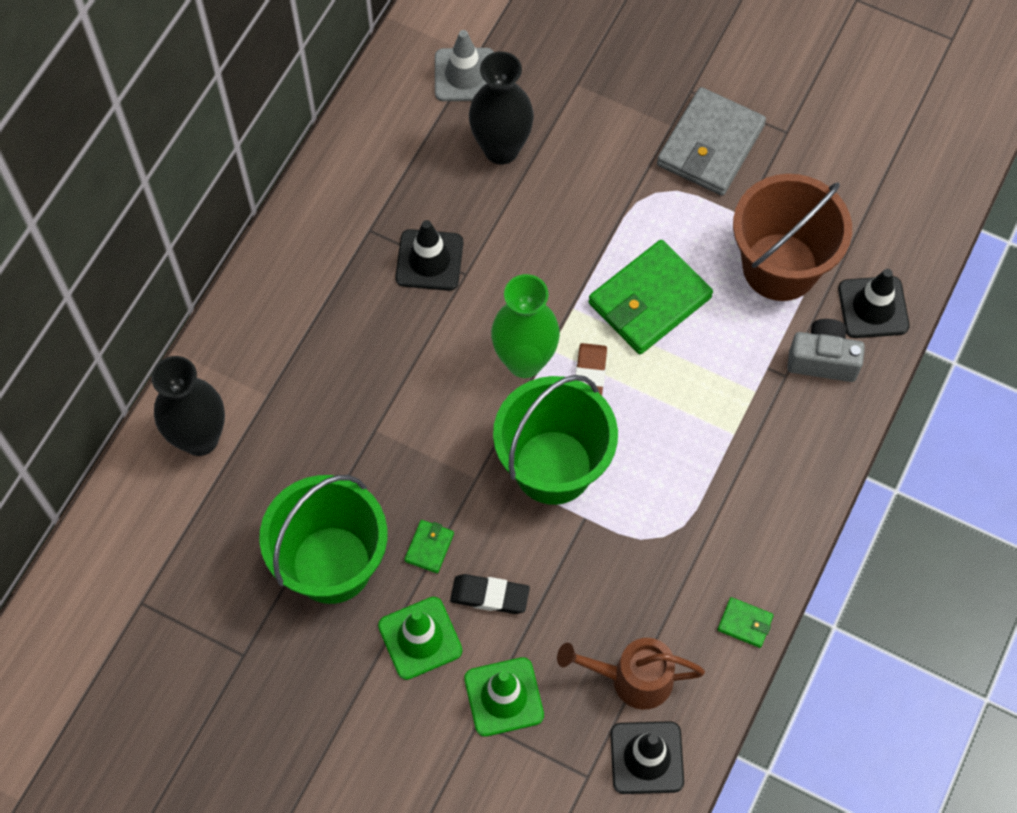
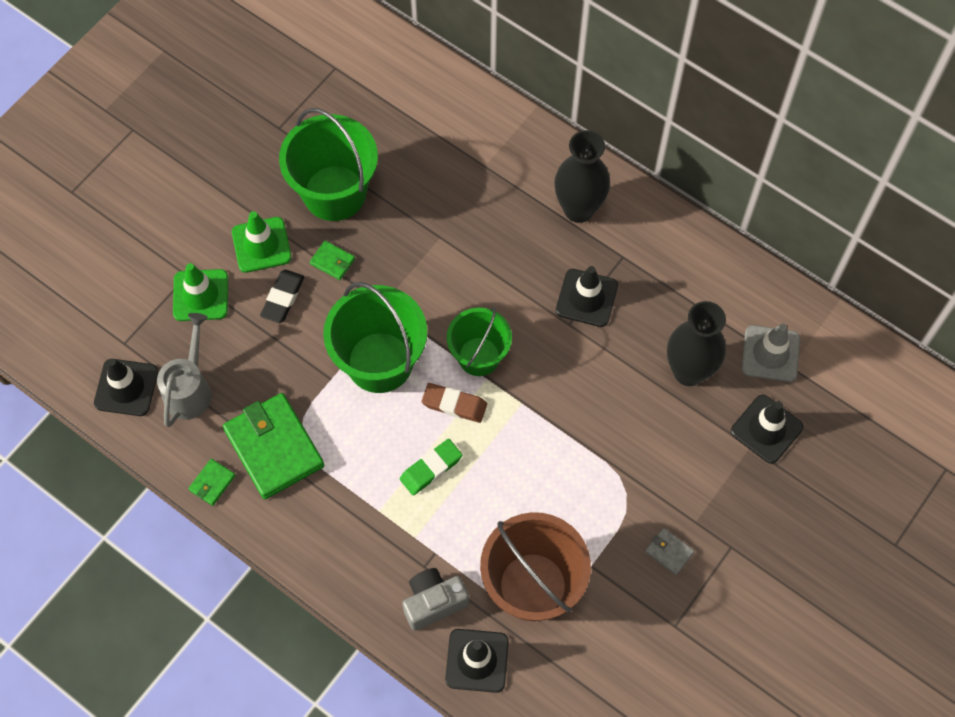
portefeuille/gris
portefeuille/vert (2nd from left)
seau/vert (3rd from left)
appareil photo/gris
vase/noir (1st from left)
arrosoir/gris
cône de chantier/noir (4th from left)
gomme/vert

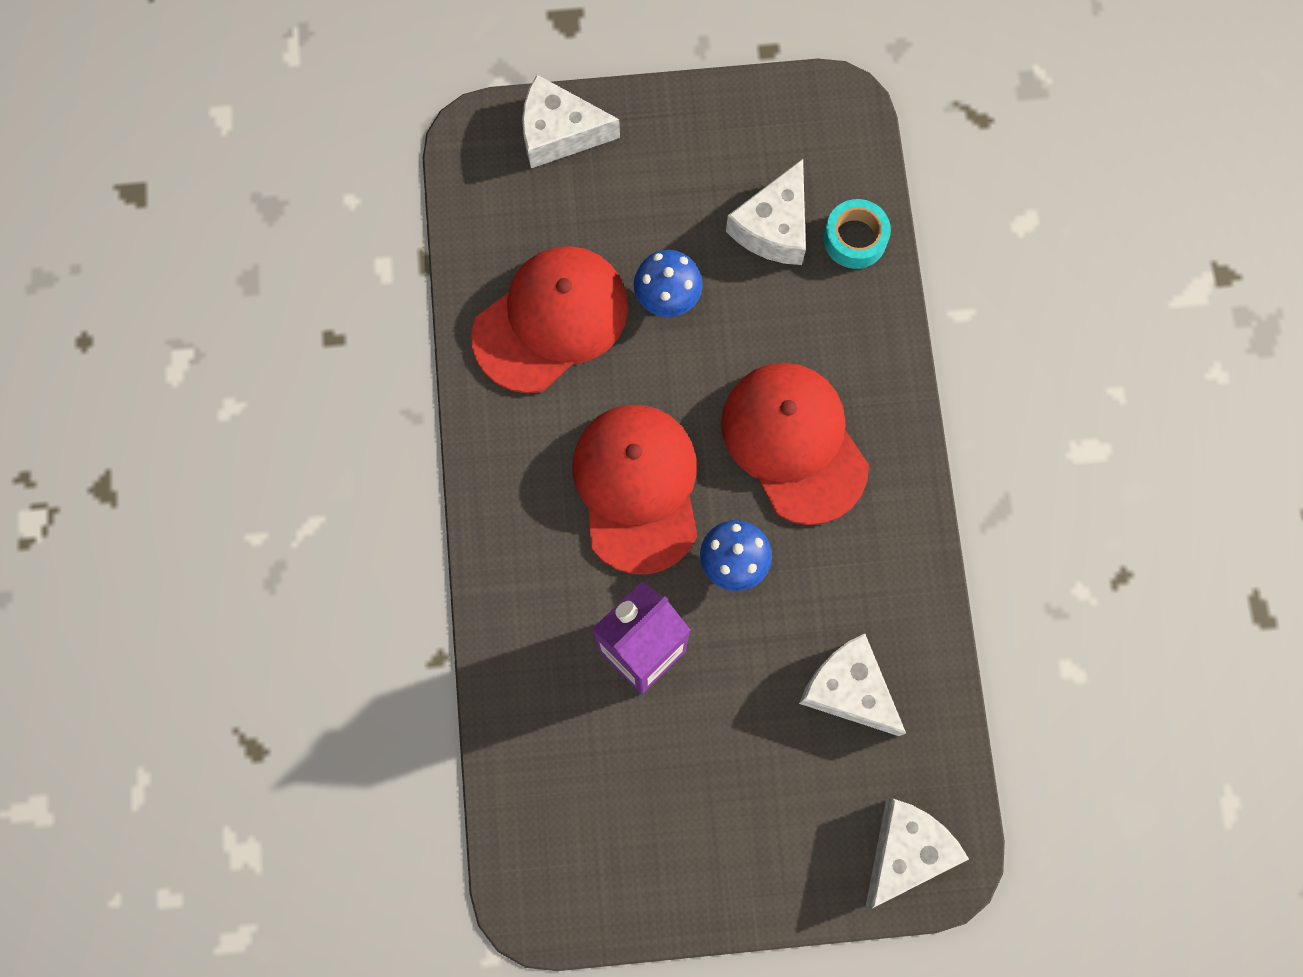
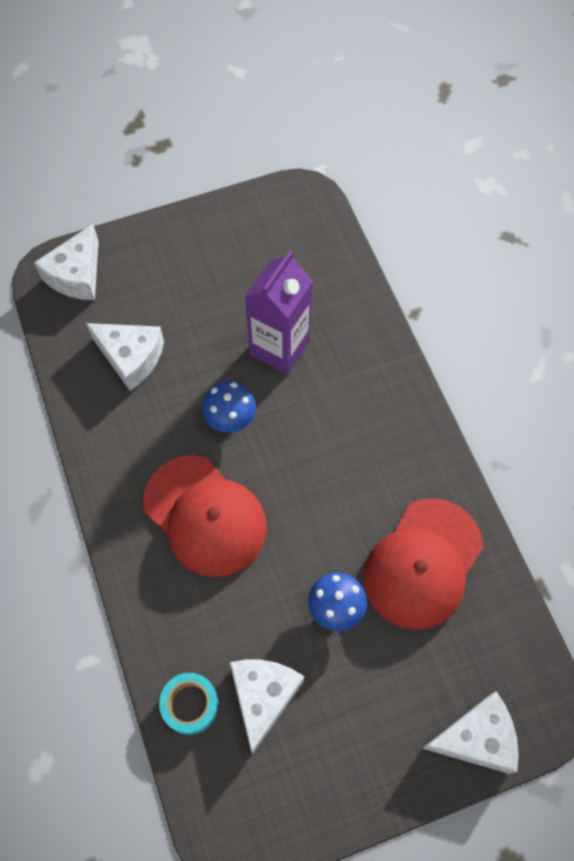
casquette/rouge (2nd from left in the first image)

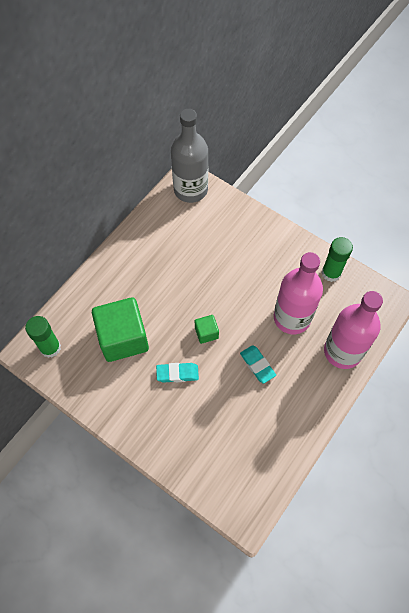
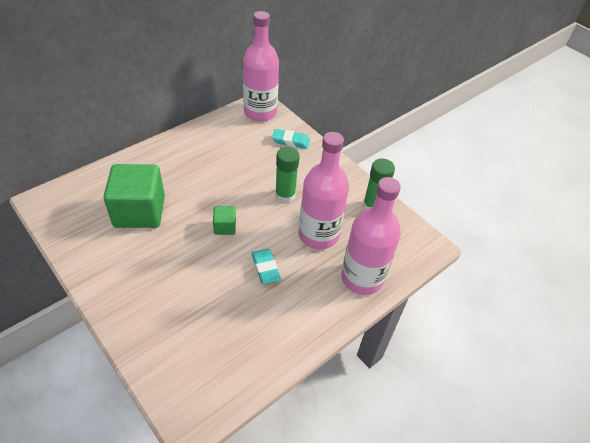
bouteille/rose (1st from left)
bâton de colle/vert (1st from left)
gomme/turquoise (2nd from left)

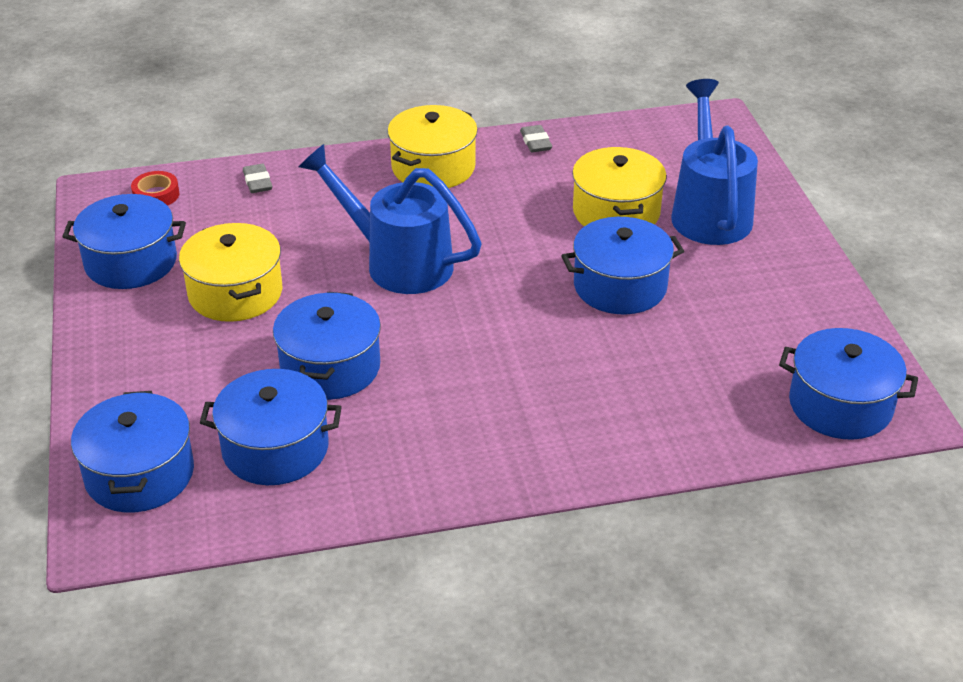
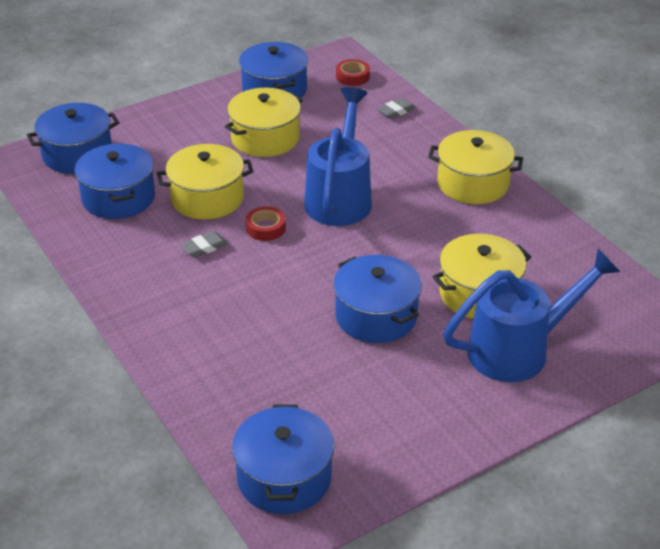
gomme/gris (1st from left)
marmite/jaune (1st from left)
ruban adhésif/rouge (1st from left)

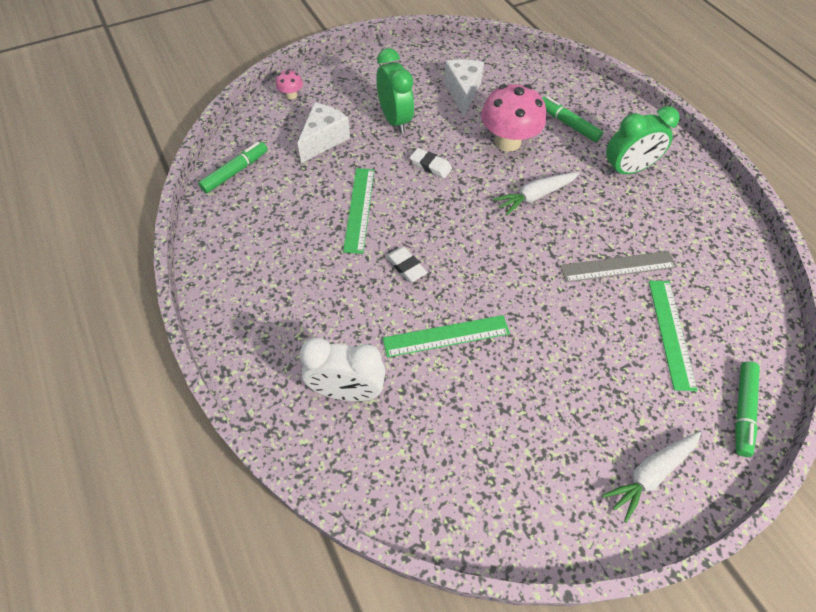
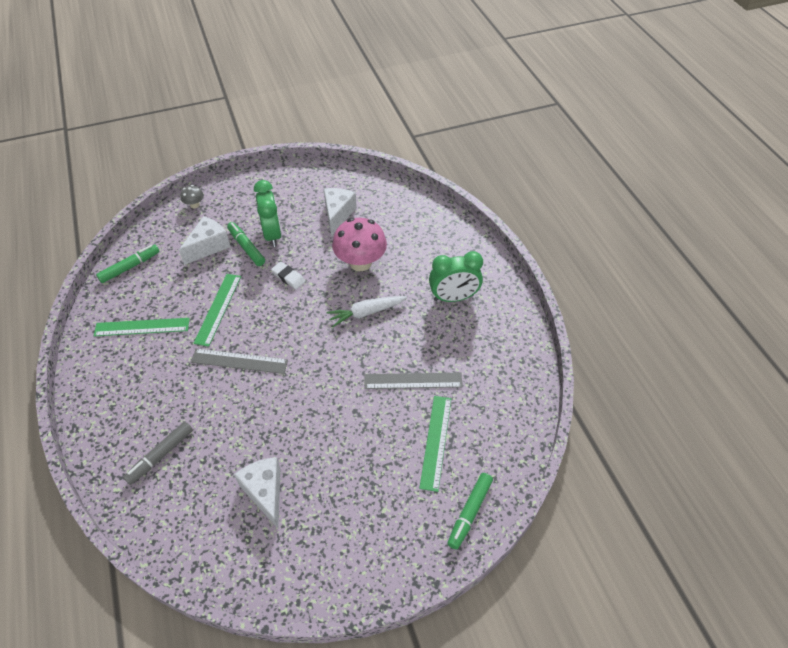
champignon/gris
feutre/vert (2nd from left)
règle/gris (1st from left)
règle/vert (1st from left)
feutre/gris
carotte/blanc (2nd from left in the first image)
fromage/blanc (2nd from left)

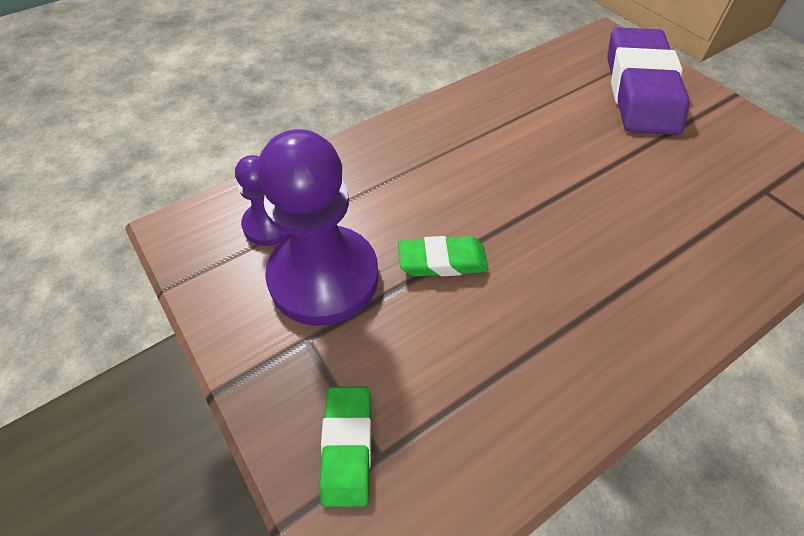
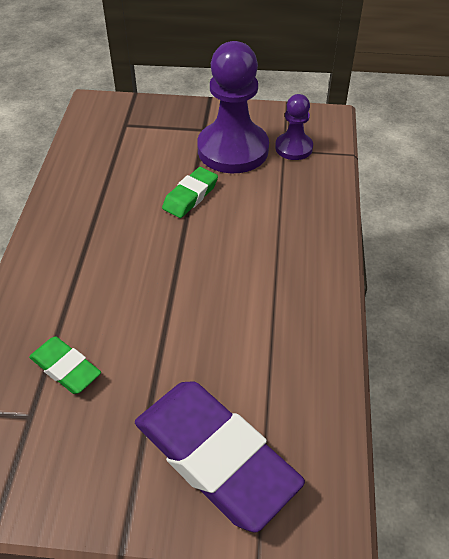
gomme/vert (1st from left)

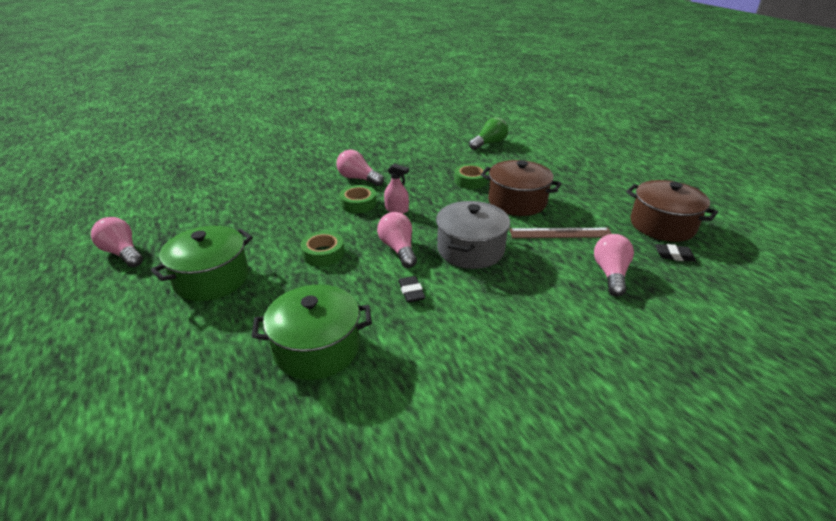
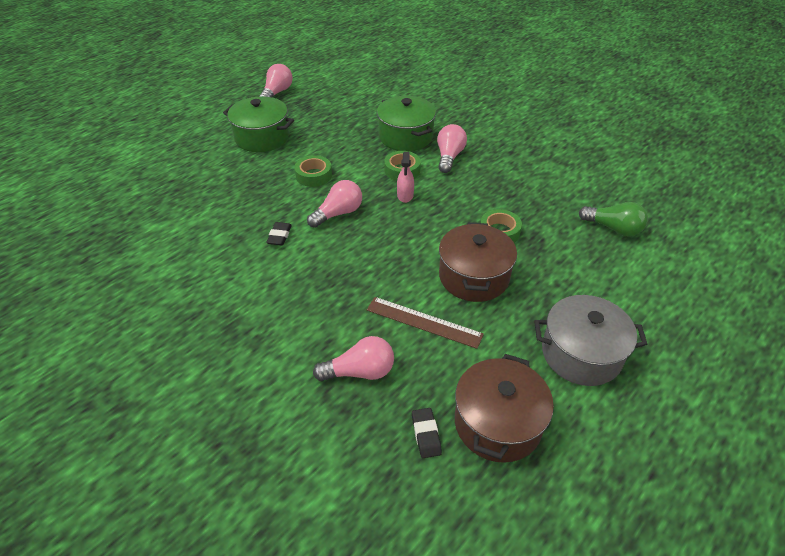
marmite/gris
règle/marron
gomme/noir (1st from left)
marmite/vert (2nd from left)

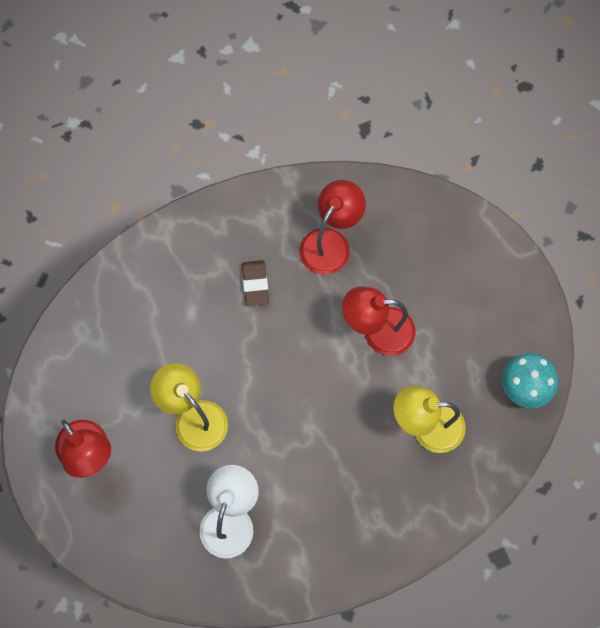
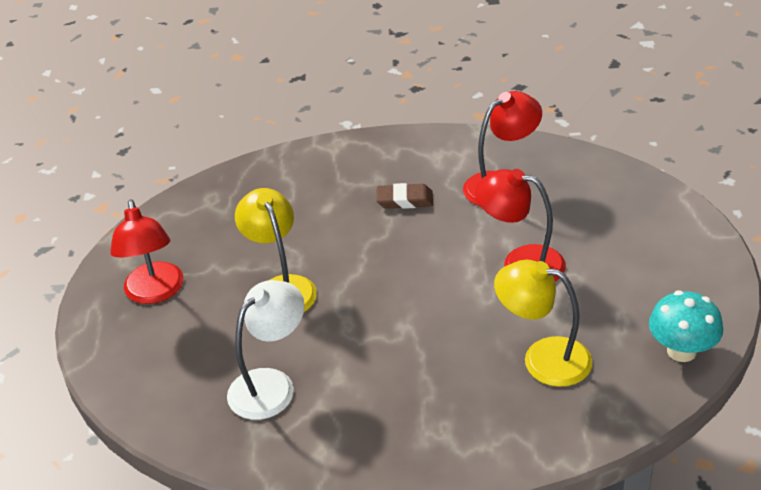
gomme/marron

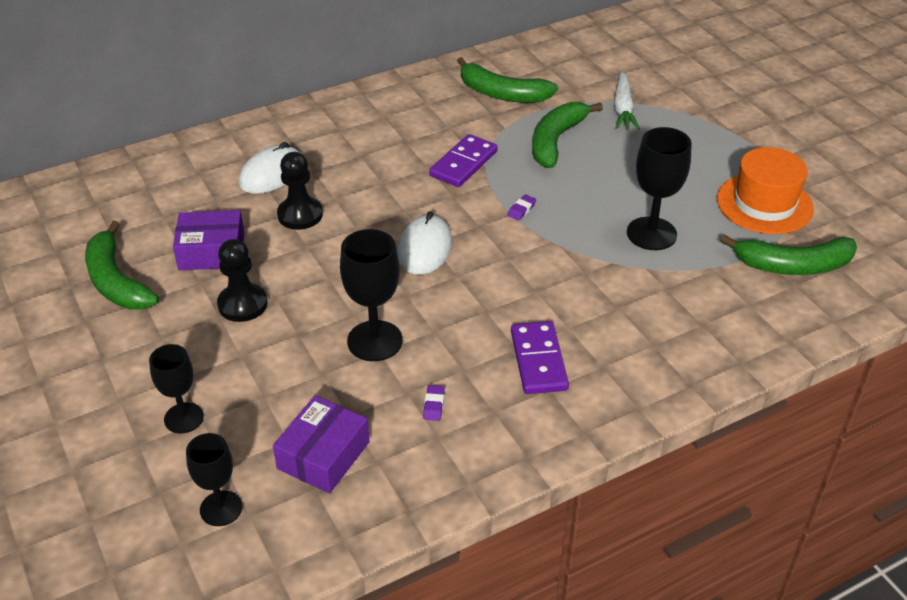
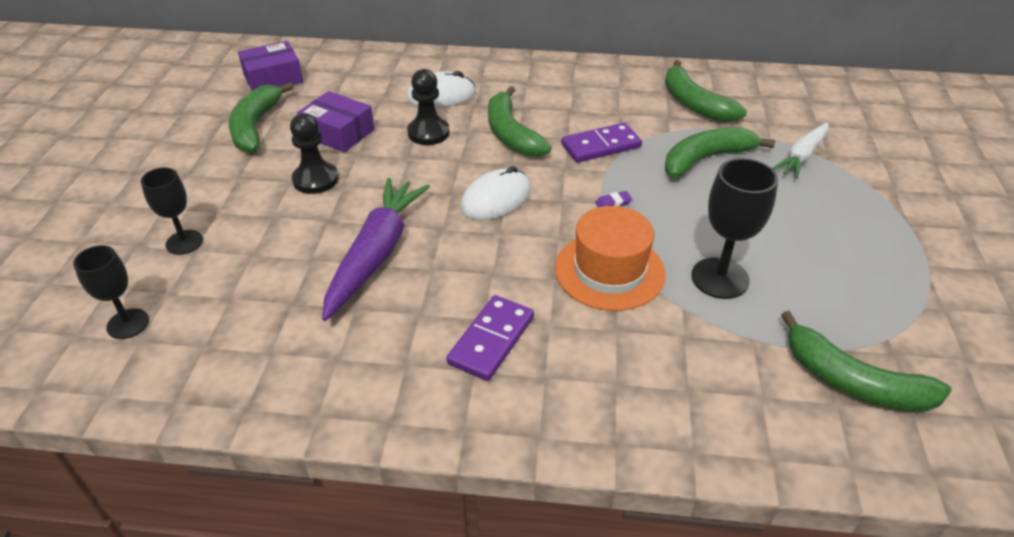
chapeau/orange
carotte/violet
gomme/violet (1st from left in the first image)
boîte/violet (1st from left)
banane/vert (2nd from left)

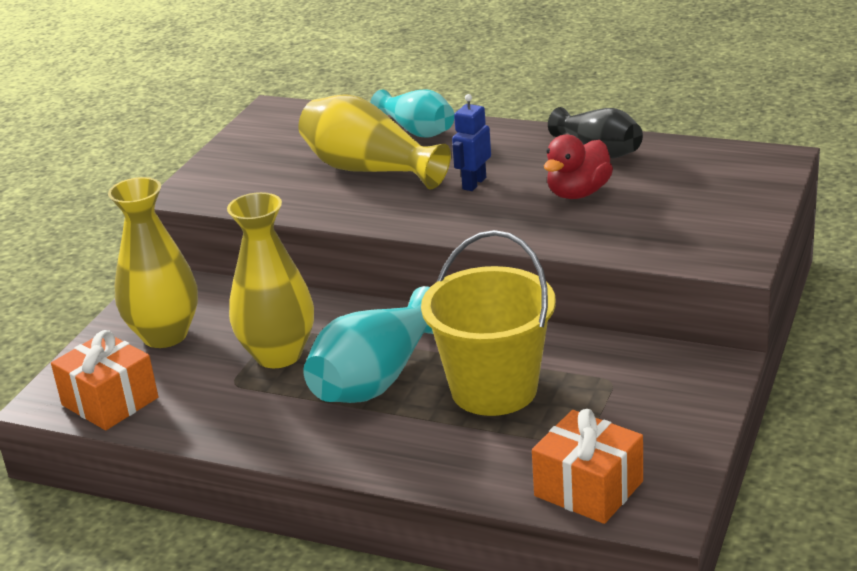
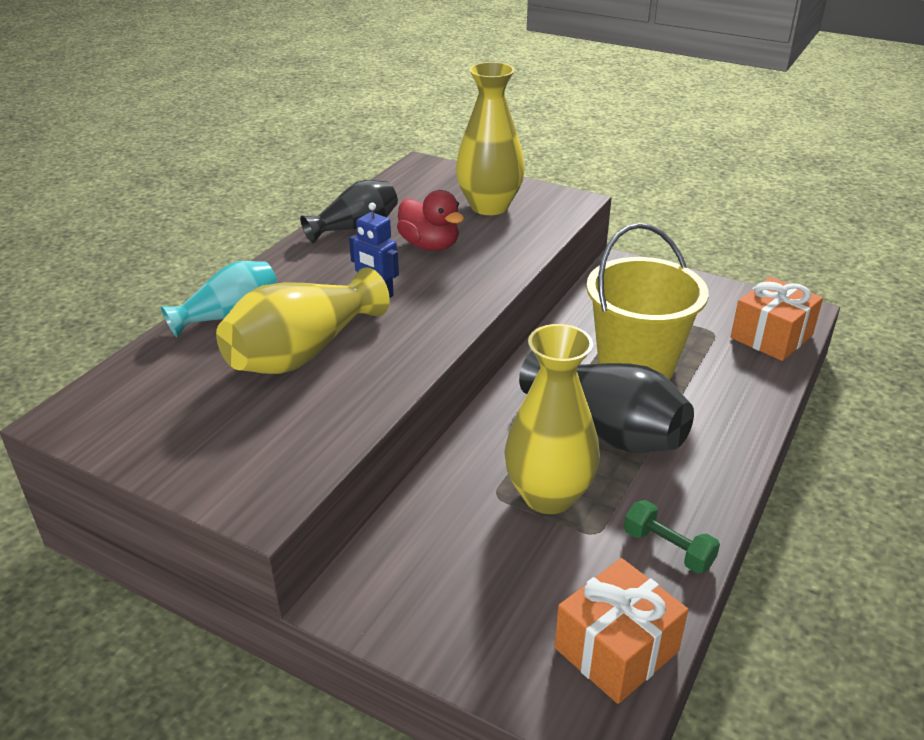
vase/jaune (2nd from left)
vase/noir (2nd from left)
haltère/vert

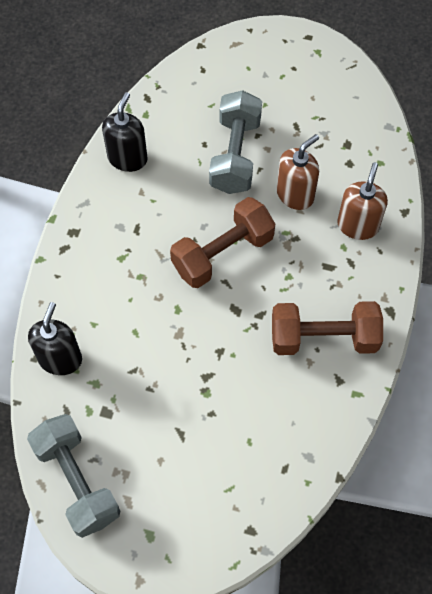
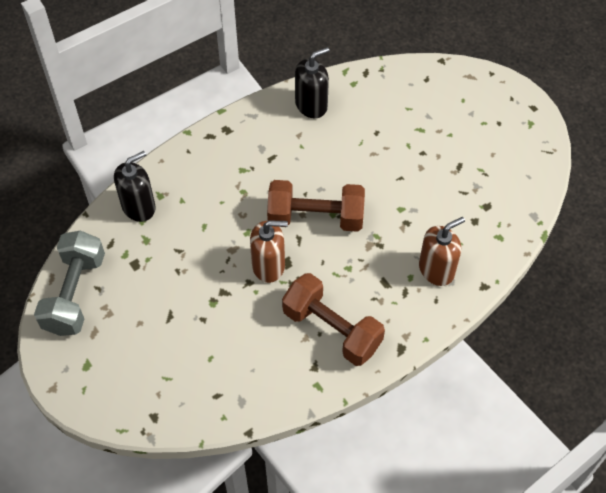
haltère/gris (2nd from left in the first image)
distributeur de savon/marron (1st from left)

